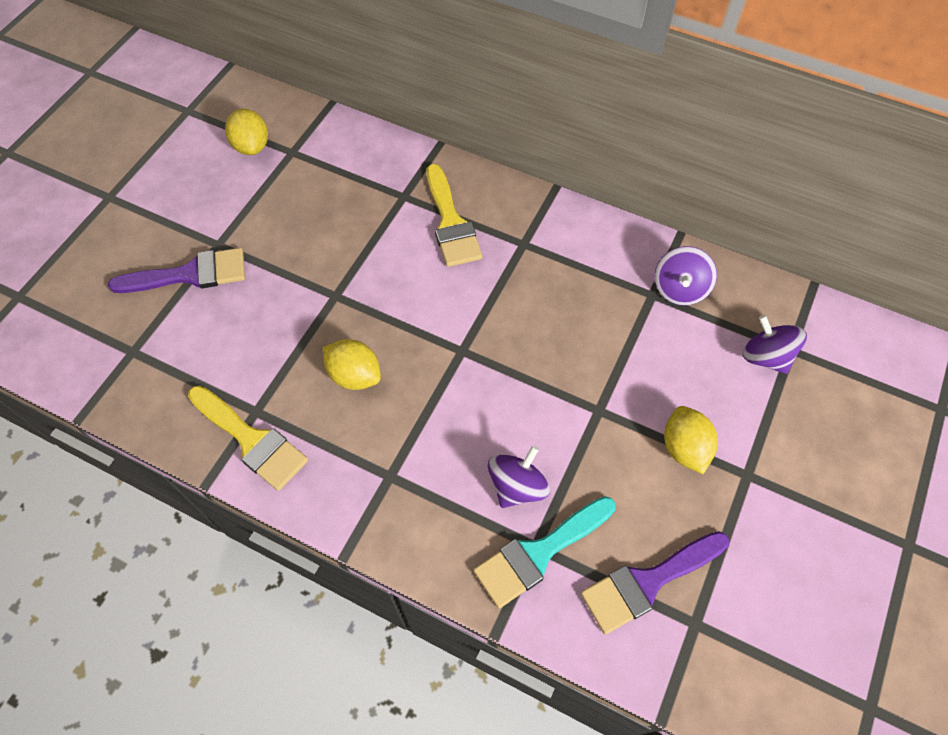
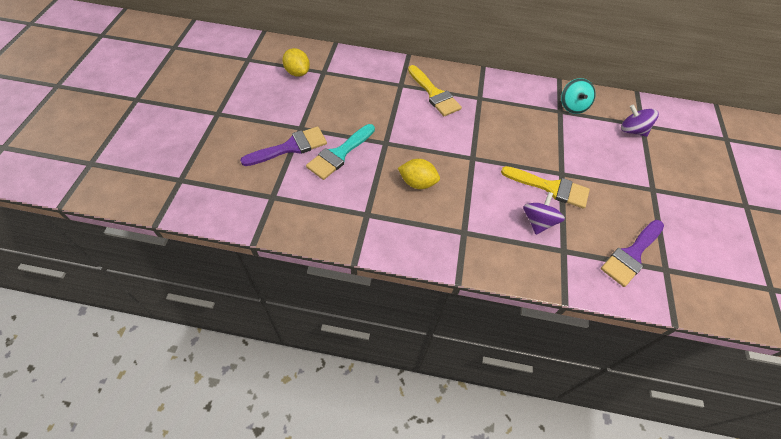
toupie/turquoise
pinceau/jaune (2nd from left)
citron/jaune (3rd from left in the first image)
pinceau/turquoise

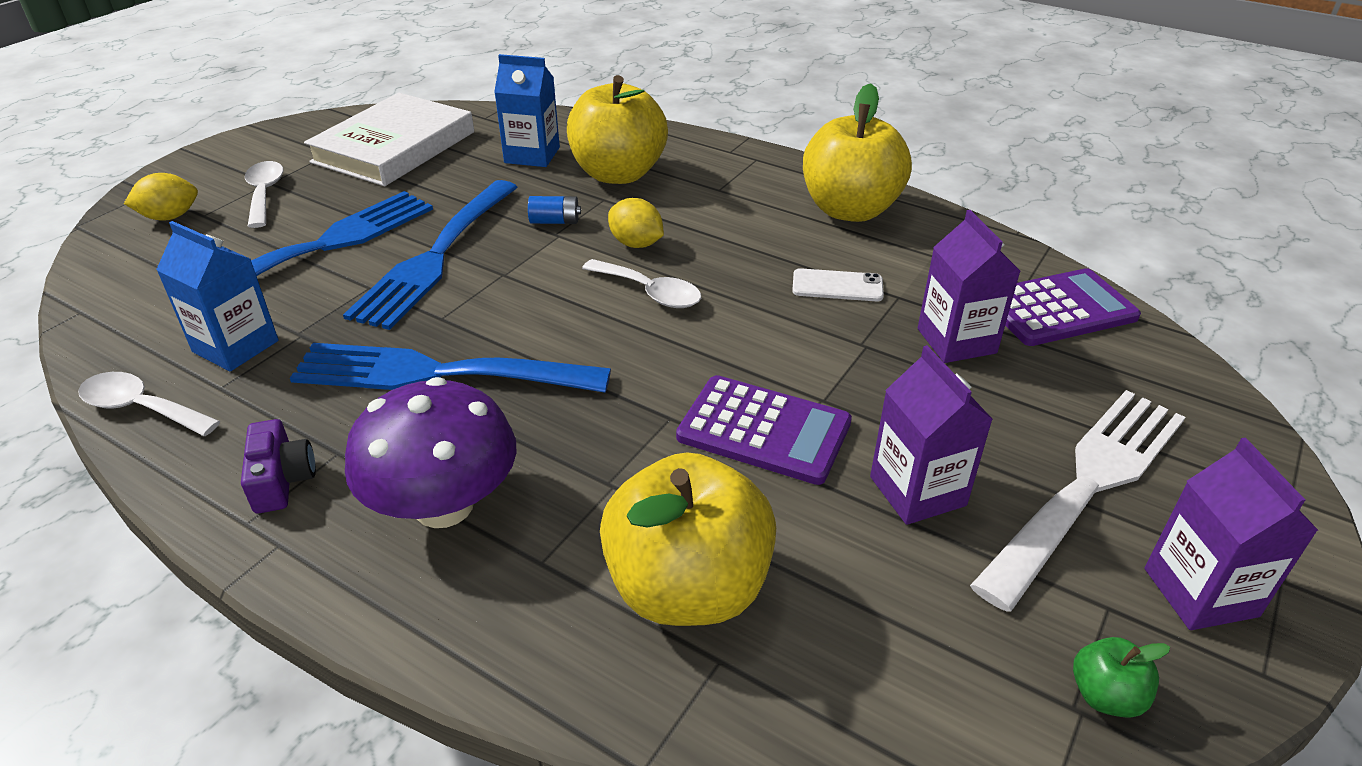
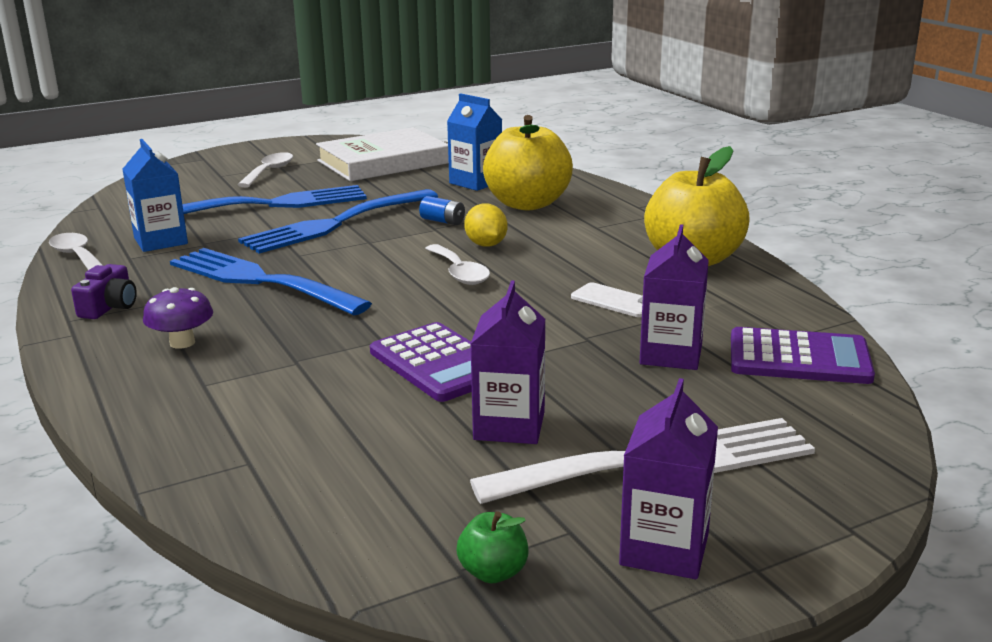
citron/jaune (1st from left in the first image)
champignon/violet
pomme/jaune (2nd from left in the first image)

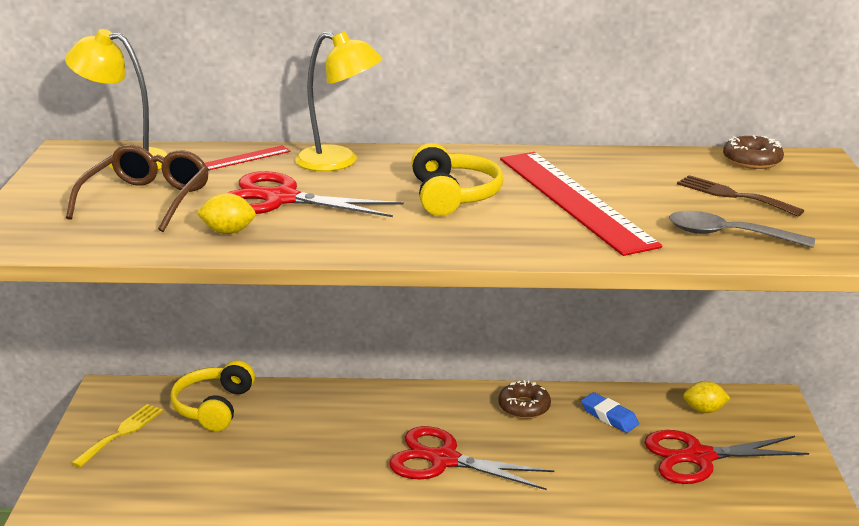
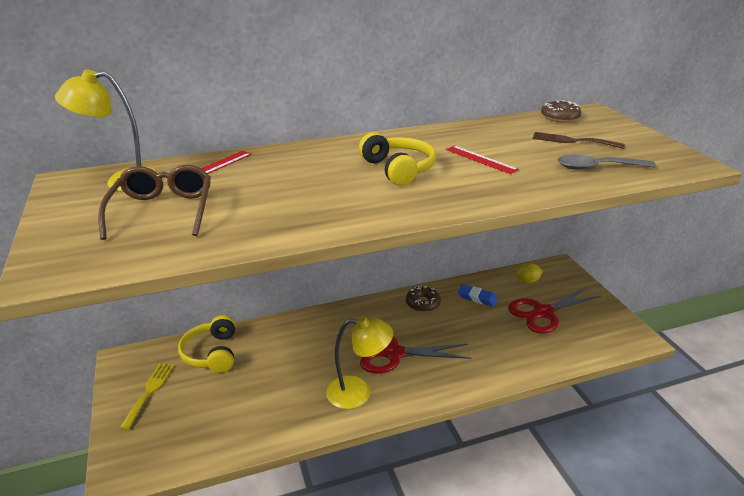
lampe/jaune (2nd from left)
règle/rouge (2nd from left)
ciseaux/rouge (1st from left in the first image)
citron/jaune (1st from left in the first image)

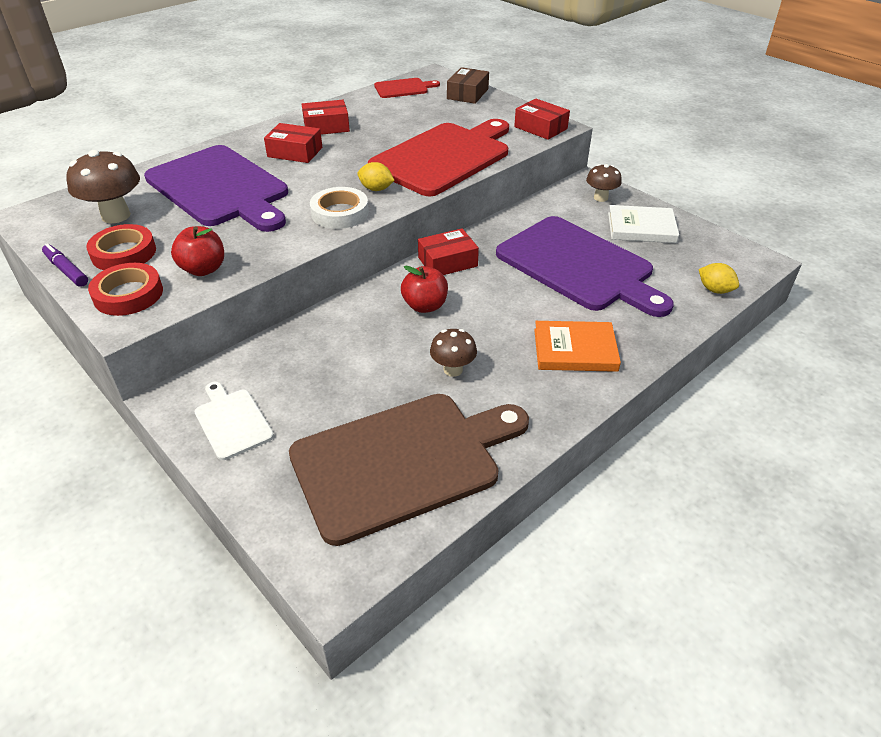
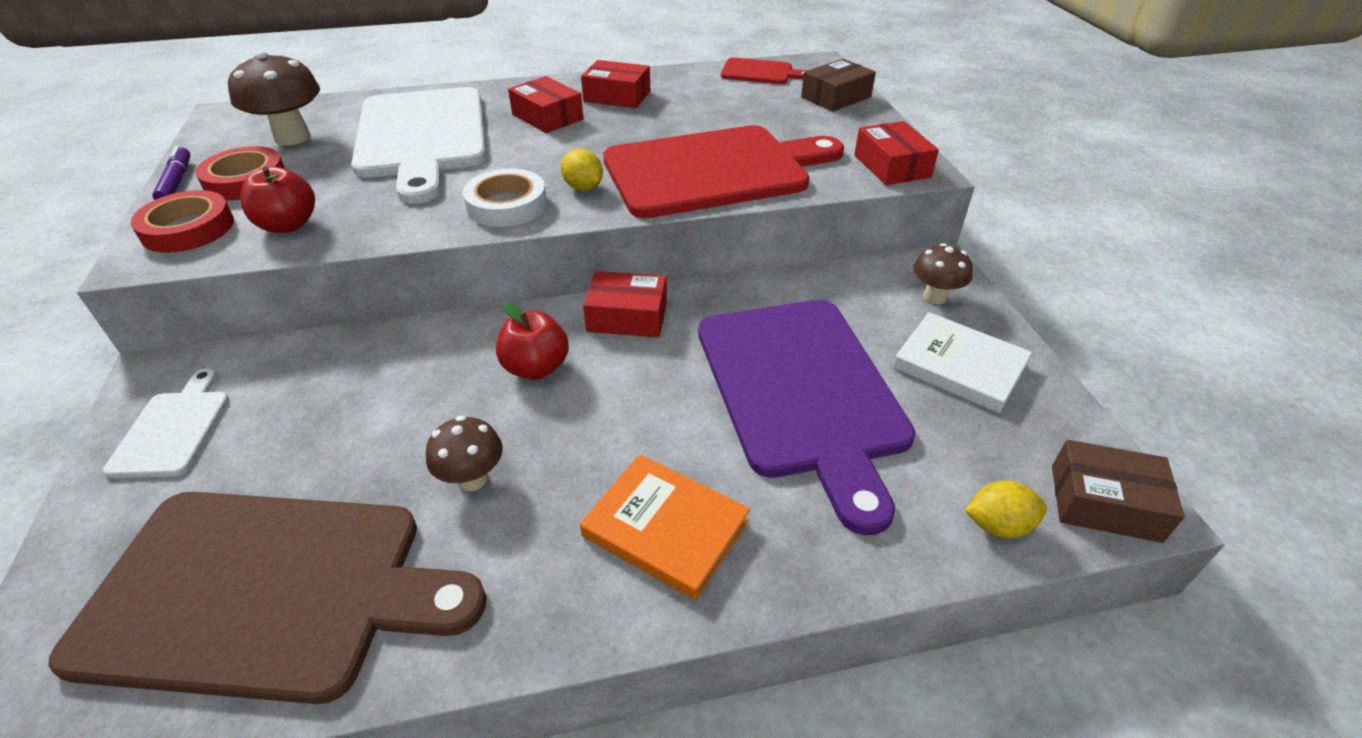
planche à découper/blanc (2nd from left)
citron/jaune (2nd from left)
boîte/marron (2nd from left)

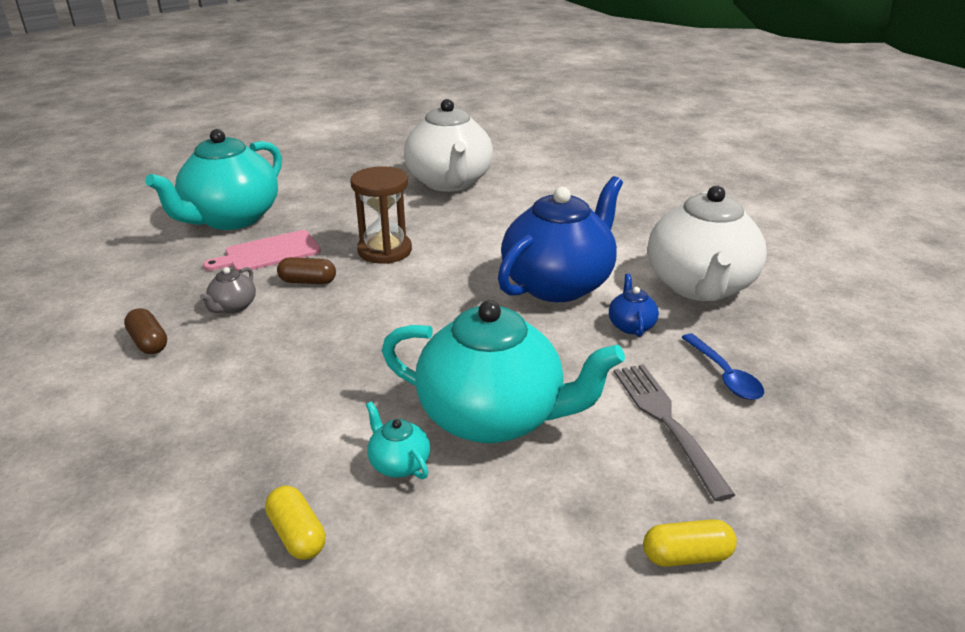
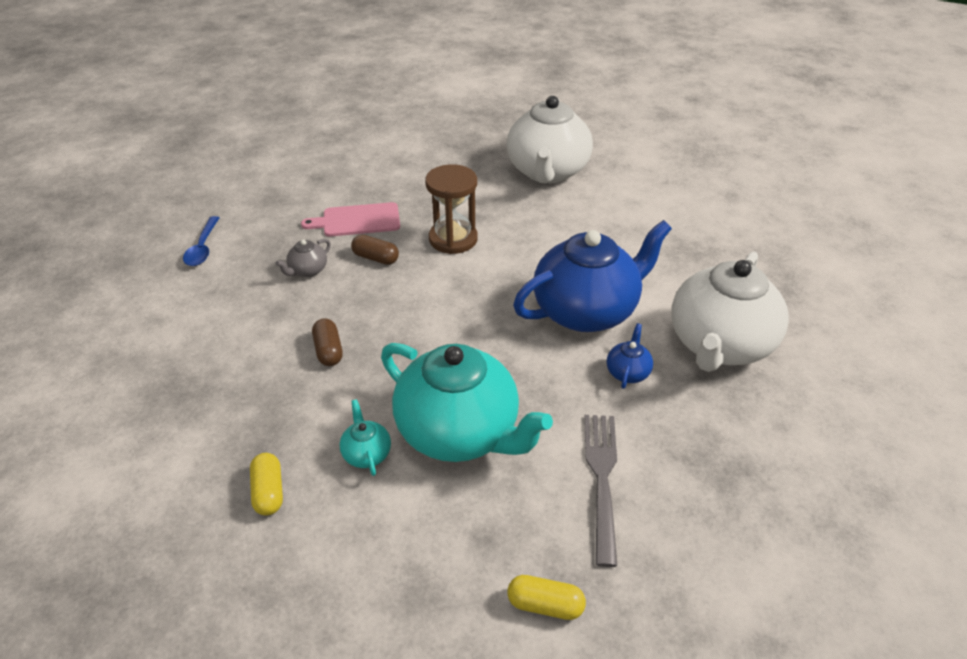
théière/turquoise (1st from left in the first image)
gélule/marron (1st from left)
cuillère/bleu

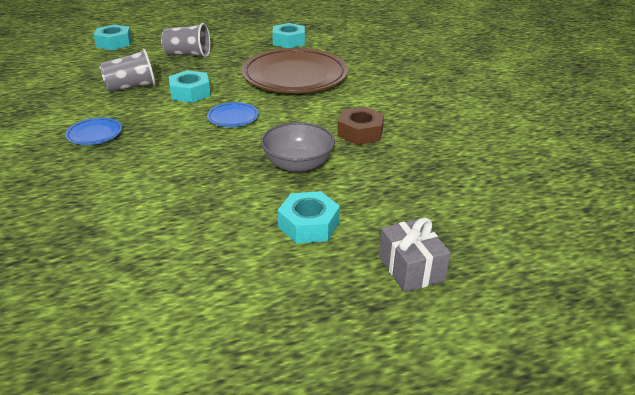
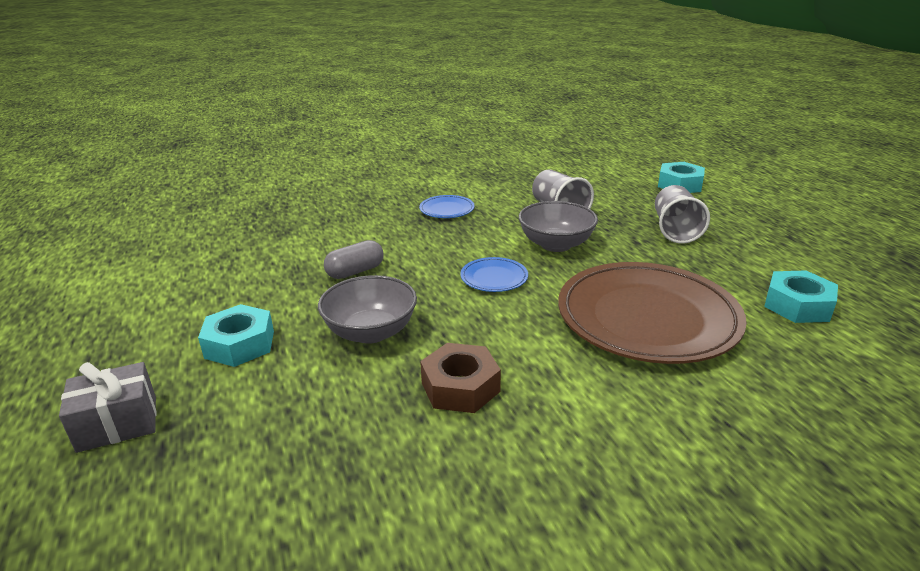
bol/gris (2nd from left)
gélule/gris

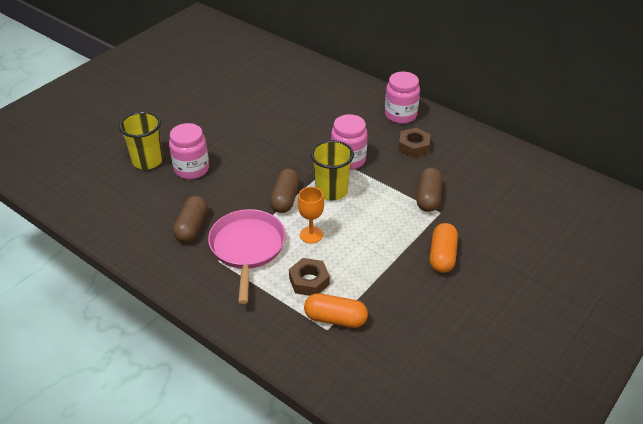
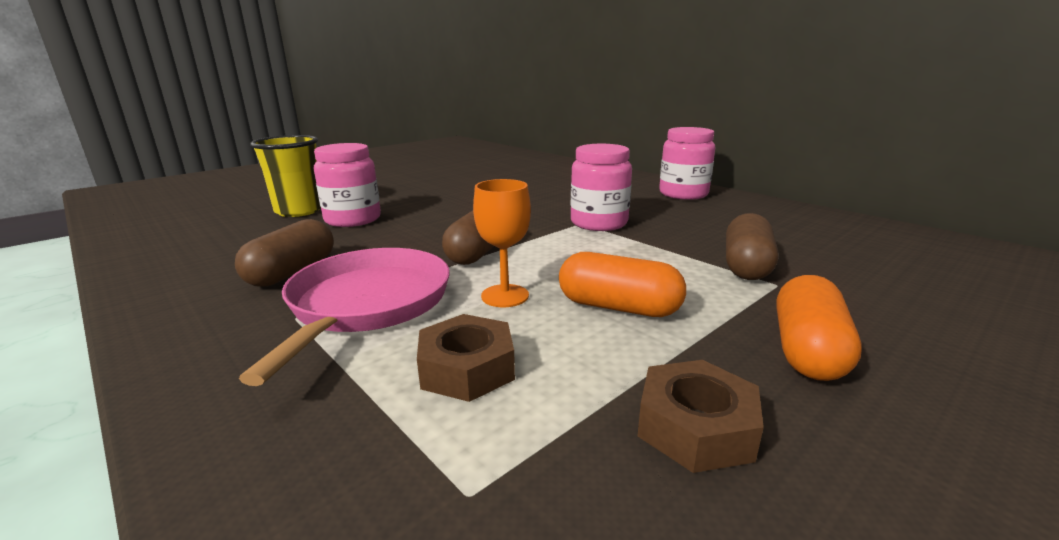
écrou/marron (2nd from left)
gobelet/jaune (2nd from left in the first image)
gélule/orange (1st from left)

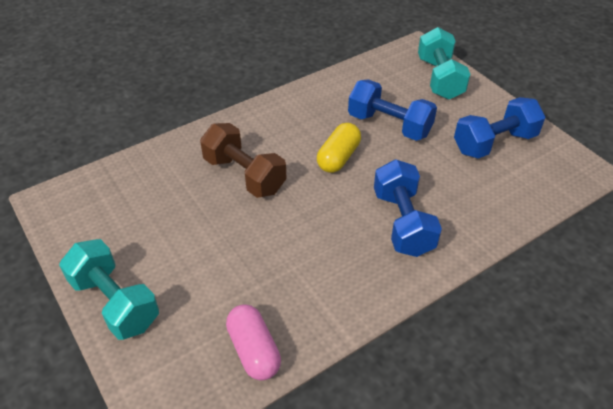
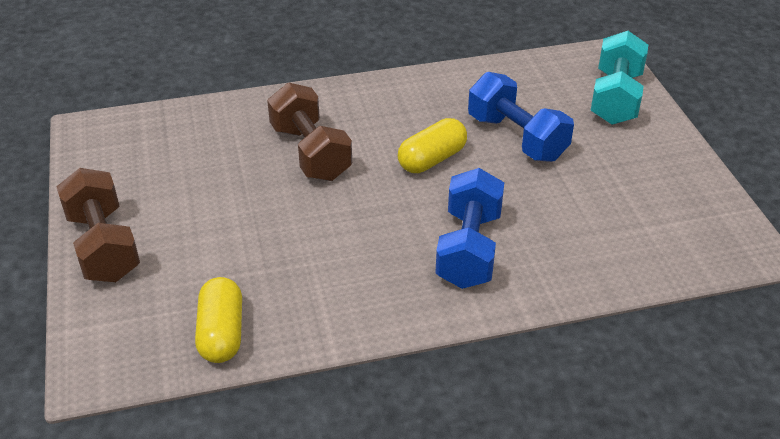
haltère/bleu (3rd from left in the first image)
haltère/marron (1st from left)
gélule/jaune (1st from left)

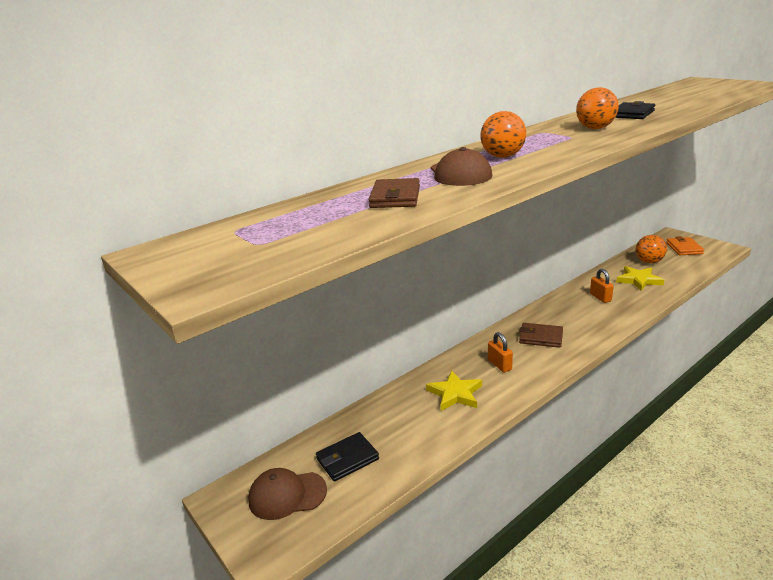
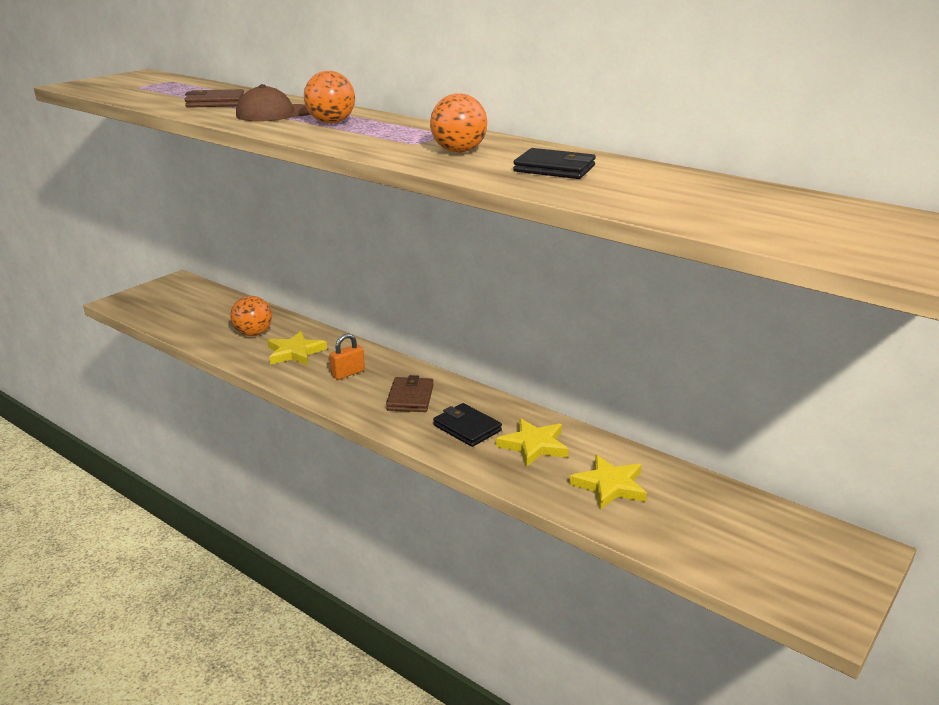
balle/orange (1st from left)
portefeuille/orange
étoile/jaune (2nd from left)
portefeuille/noir (1st from left)
casquette/marron (1st from left in the first image)

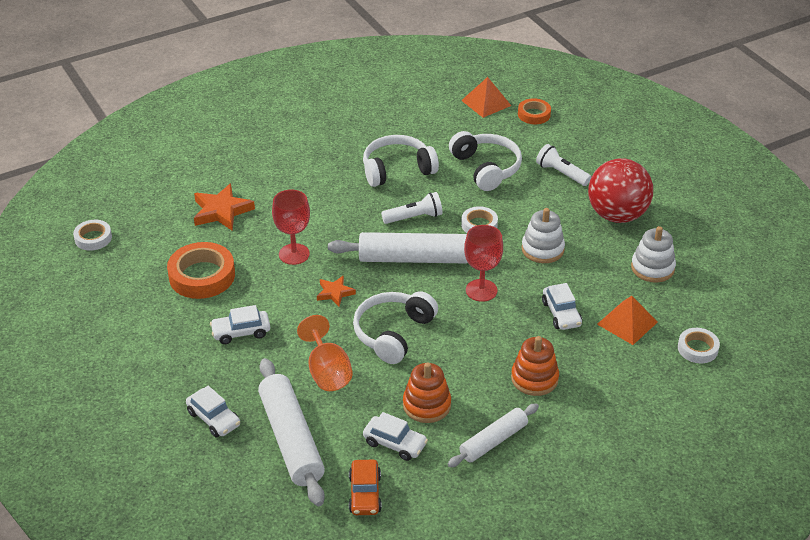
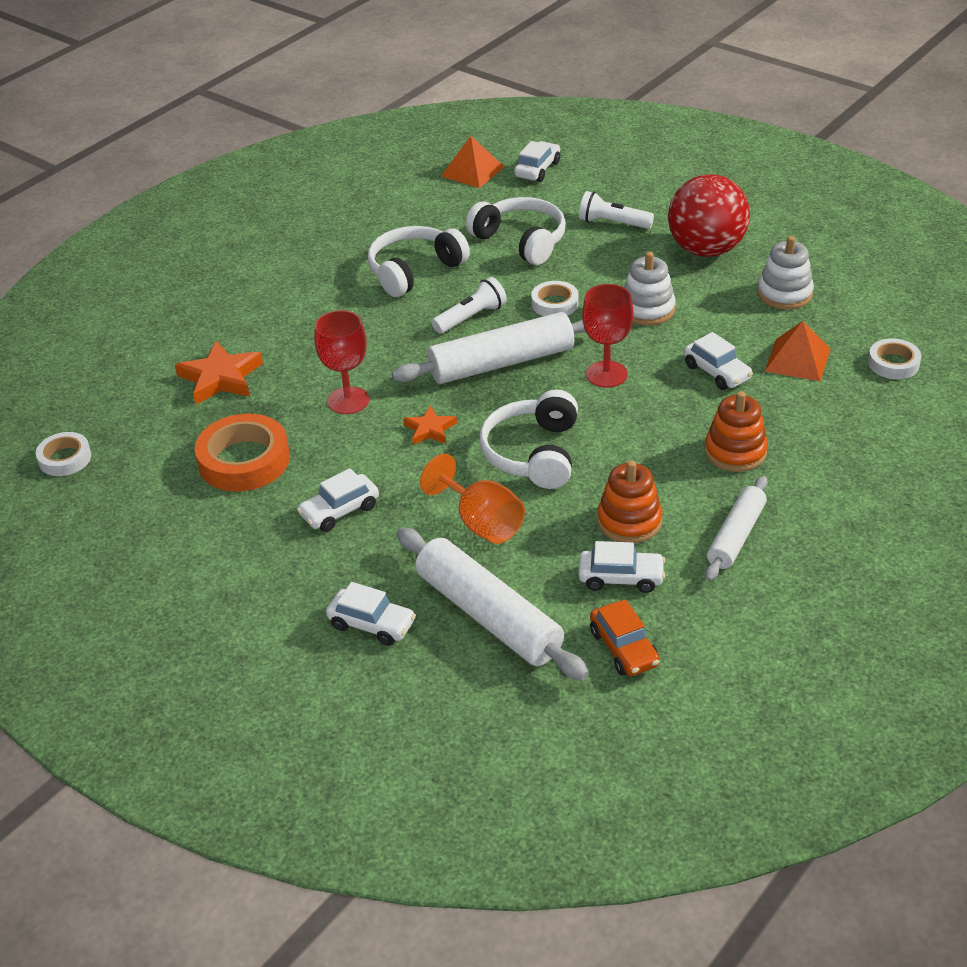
voiture/blanc (3rd from left)

